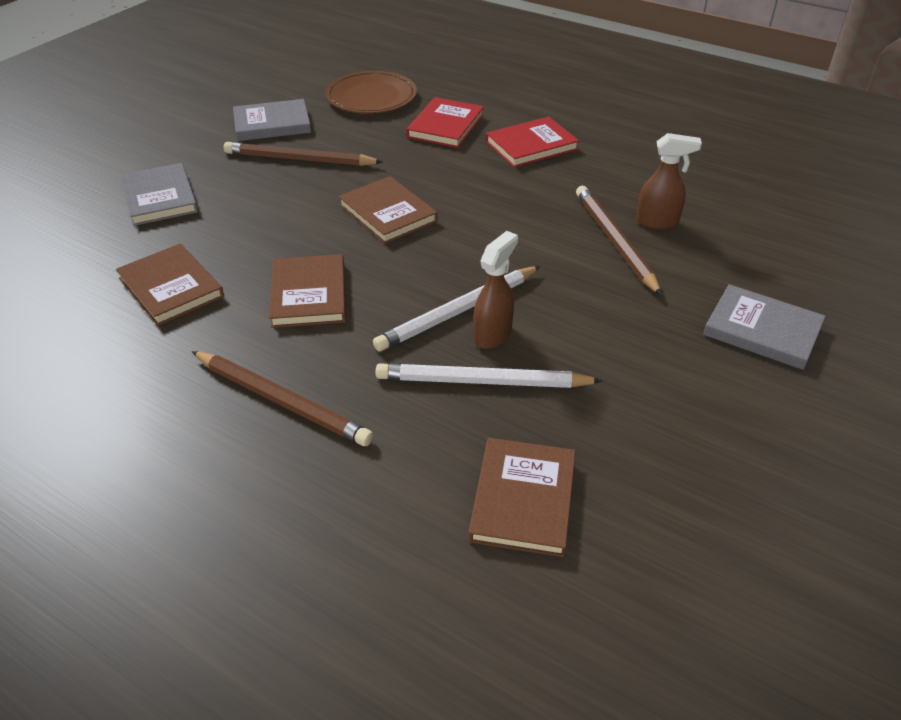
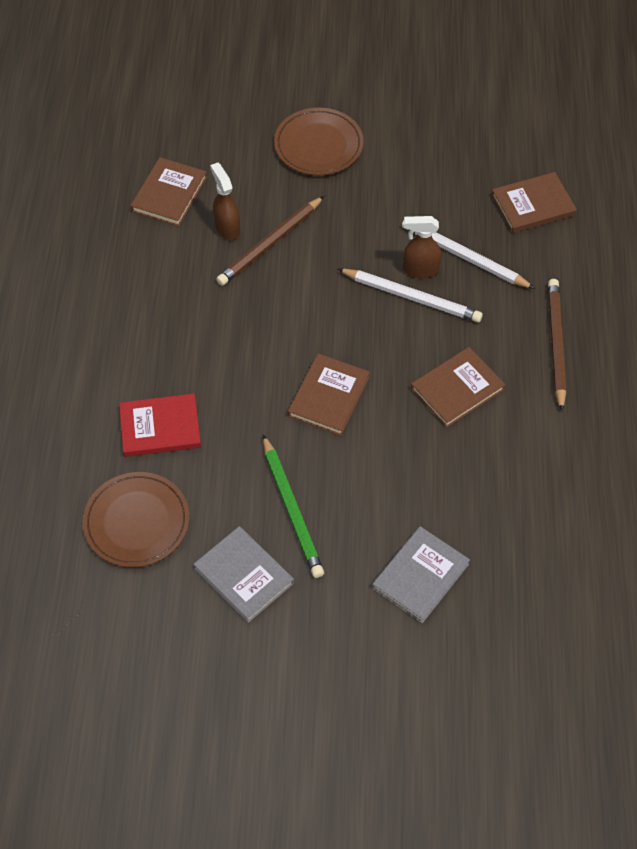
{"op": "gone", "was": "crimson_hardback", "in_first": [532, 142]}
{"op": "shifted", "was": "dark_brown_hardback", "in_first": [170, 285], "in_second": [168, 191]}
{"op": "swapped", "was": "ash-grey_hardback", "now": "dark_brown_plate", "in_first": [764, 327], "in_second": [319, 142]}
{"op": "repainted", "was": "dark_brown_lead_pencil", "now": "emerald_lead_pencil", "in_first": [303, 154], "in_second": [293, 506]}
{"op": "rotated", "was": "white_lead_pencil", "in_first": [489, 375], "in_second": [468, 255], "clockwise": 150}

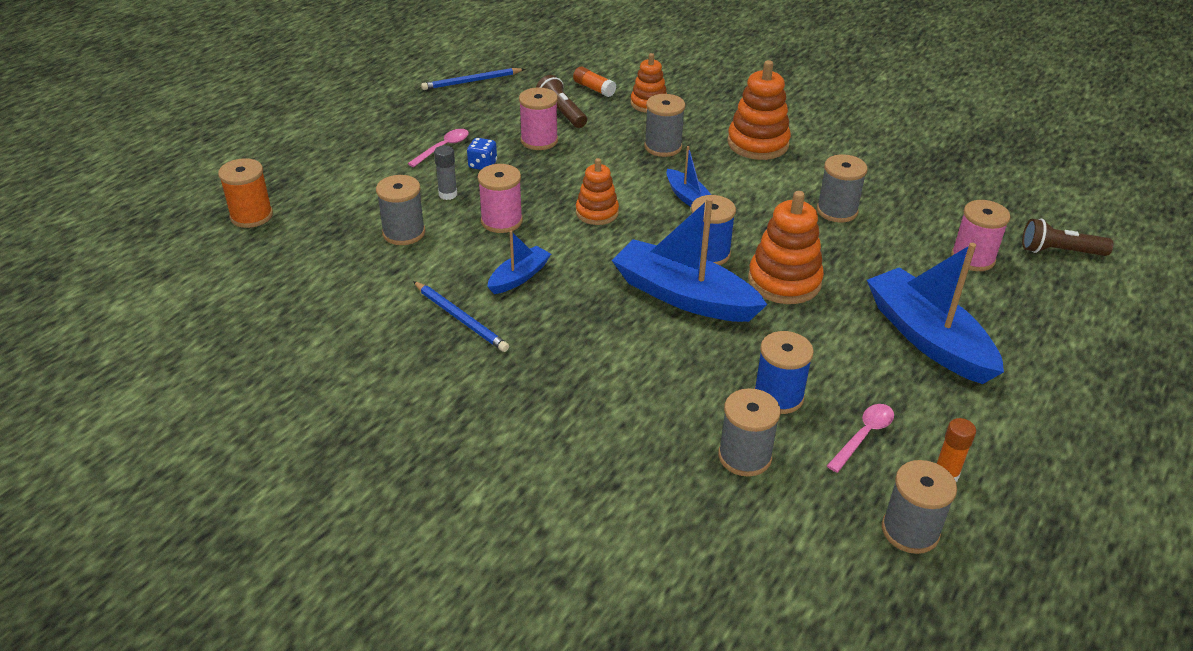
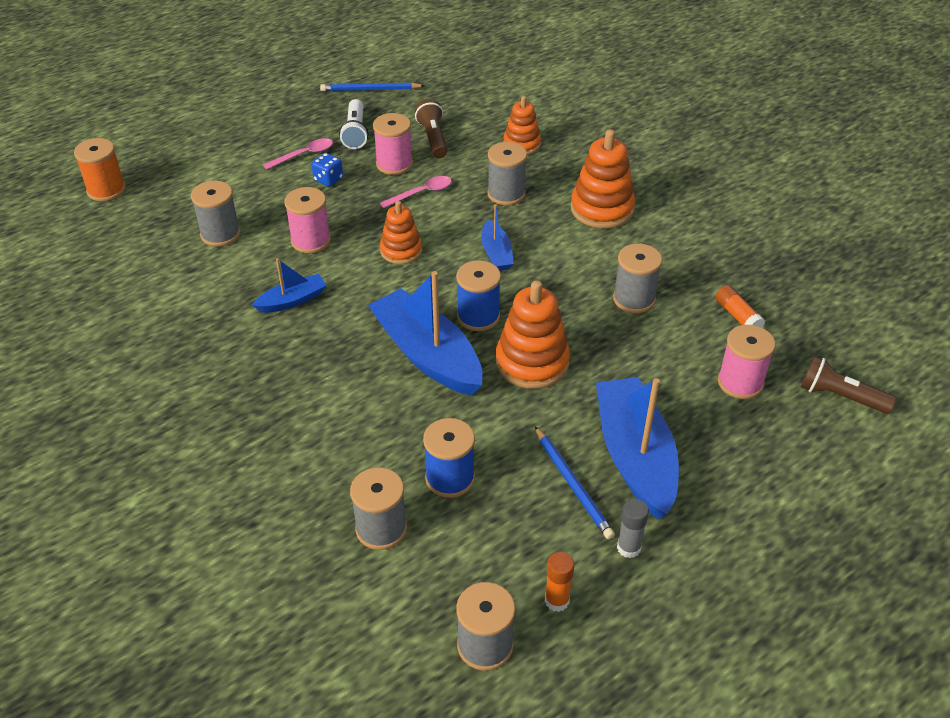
{"op": "new", "now": "white_pocket_torch", "in_second": [353, 124]}
{"op": "shifted", "was": "royal_blue_lead_pencil", "in_first": [461, 316], "in_second": [575, 482]}
{"op": "shifted", "was": "ash-grey_glue", "in_first": [445, 172], "in_second": [633, 528]}
{"op": "shifted", "was": "bright_orange_glue", "in_first": [594, 81], "in_second": [740, 306]}
{"op": "shifted", "was": "pink_spoon", "in_first": [860, 438], "in_second": [416, 192]}

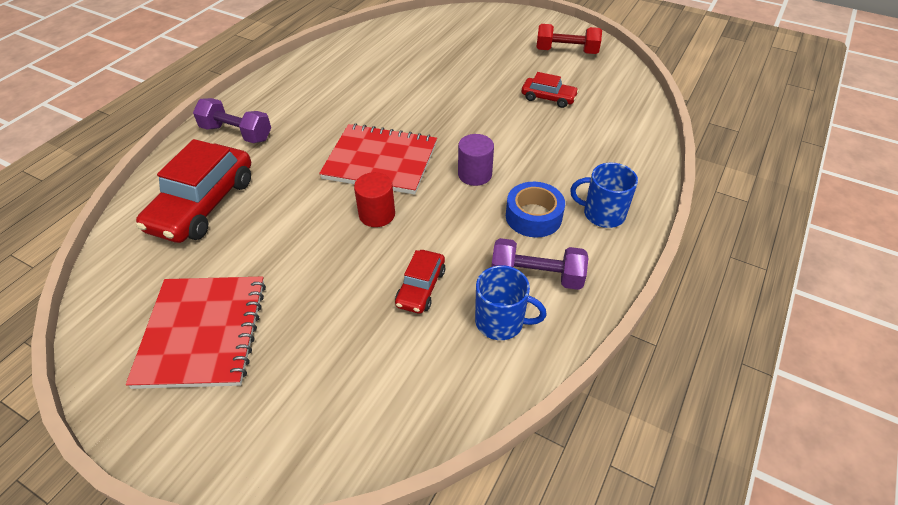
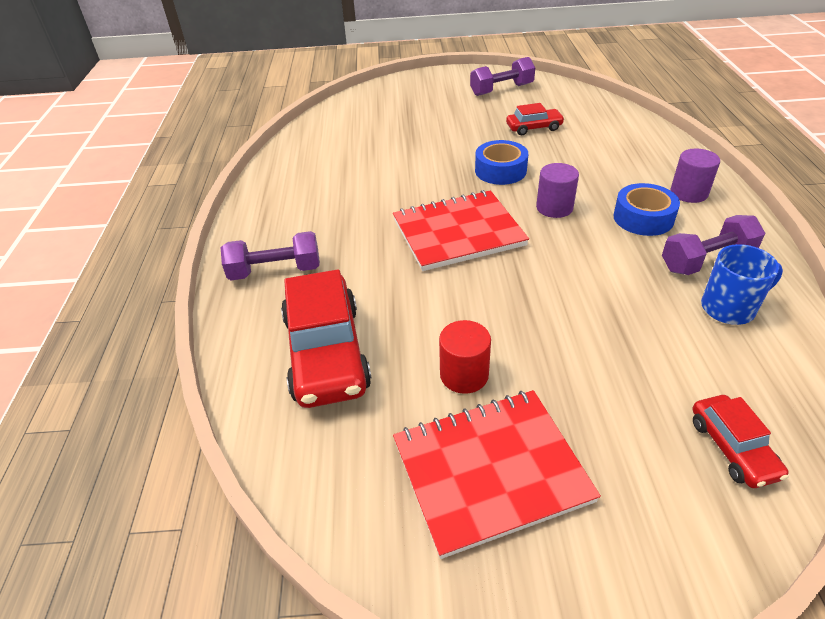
{"op": "new", "now": "royal_blue_roll_of_tape", "in_second": [501, 162]}
{"op": "shifted", "was": "crimson_solid_cylinder", "in_first": [374, 199], "in_second": [465, 357]}
{"op": "shifted", "was": "crimson_toy_car", "in_first": [420, 282], "in_second": [741, 441]}
{"op": "swapped", "was": "royal_blue_tea_mug", "now": "violet_solid_cylinder", "in_first": [604, 195], "in_second": [695, 176]}
{"op": "repainted", "was": "crimson_free_weight", "now": "violet_free_weight", "in_first": [569, 39], "in_second": [502, 76]}
{"op": "rotated", "was": "crimson_notepad", "in_first": [196, 333], "in_second": [497, 474], "clockwise": -75}

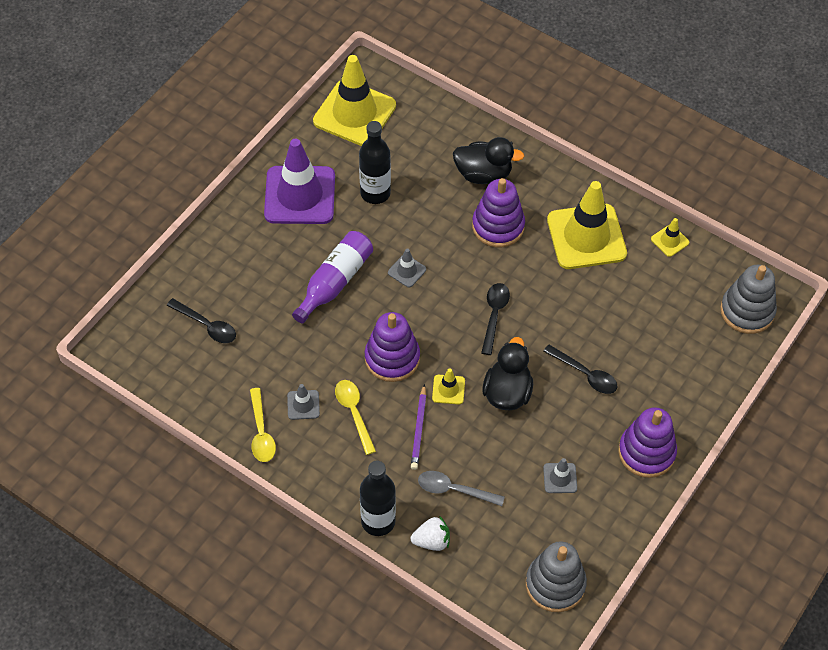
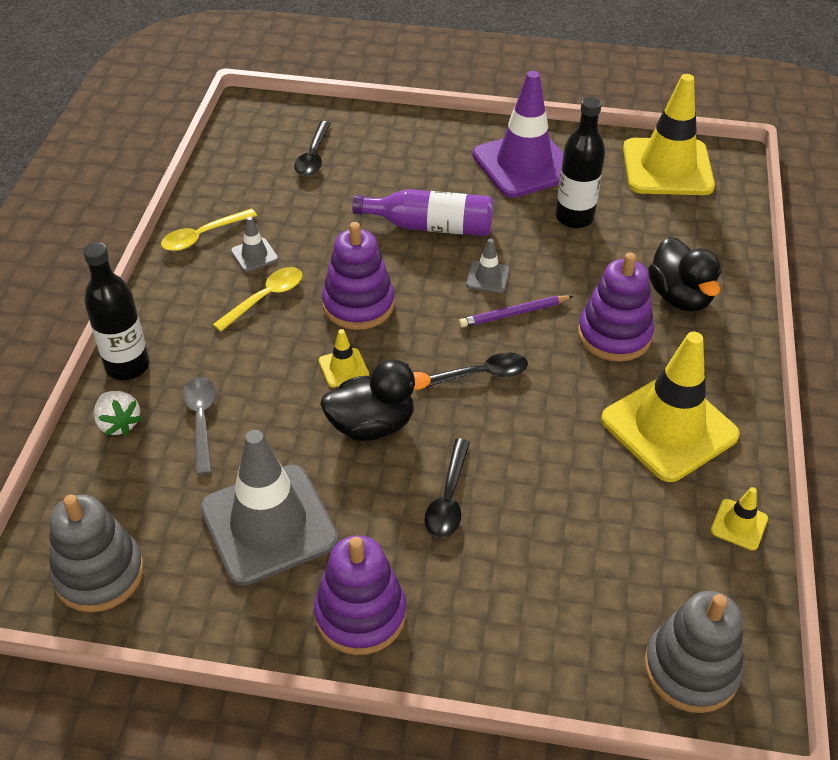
{"op": "shifted", "was": "violet_lead_pencil", "in_first": [418, 427], "in_second": [516, 311]}
{"op": "scaled", "was": "ash-grey_traffic_cone", "in_first": [560, 475], "in_second": [269, 508], "ratio": 2.36}

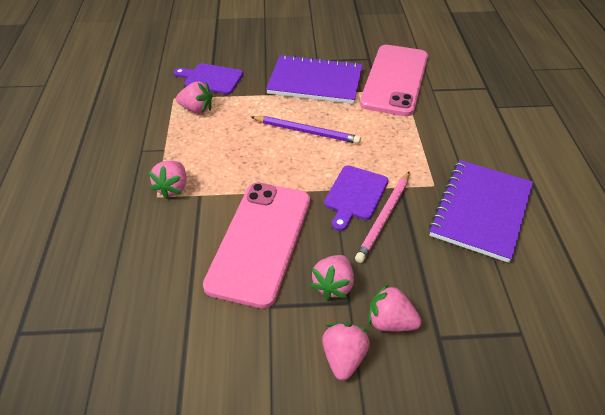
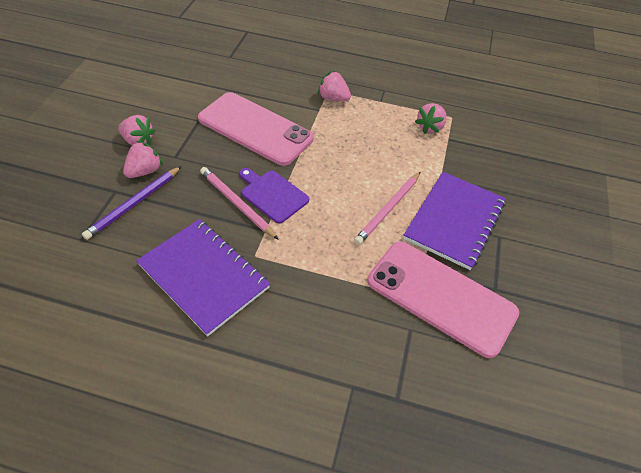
{"op": "gone", "was": "violet_bread_board", "in_first": [208, 78]}
{"op": "gone", "was": "pink_strawberry", "in_first": [332, 277]}
{"op": "new", "now": "pink_lead_pencil", "in_second": [387, 208]}
{"op": "shifted", "was": "violet_lead_pencil", "in_first": [306, 130], "in_second": [132, 203]}

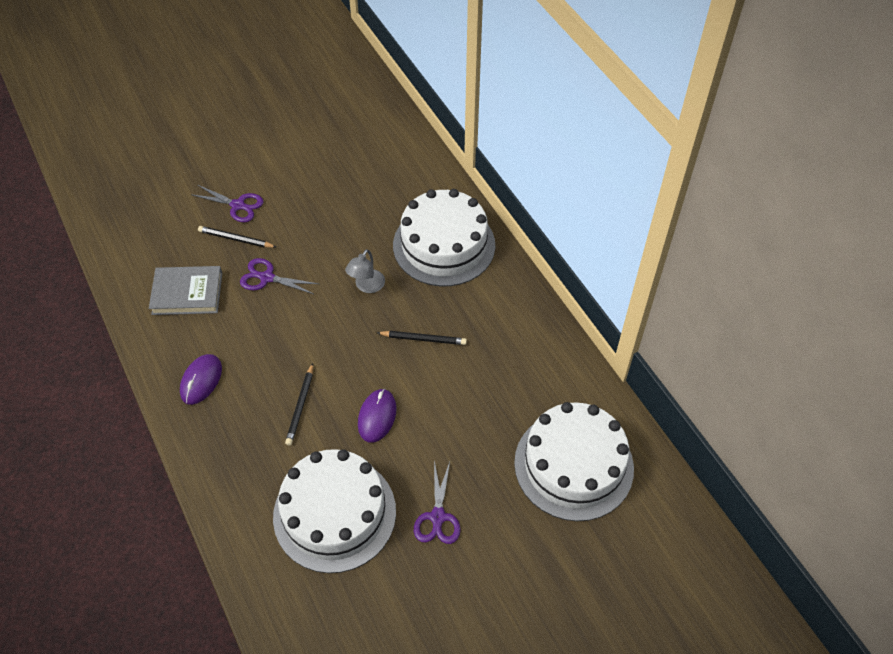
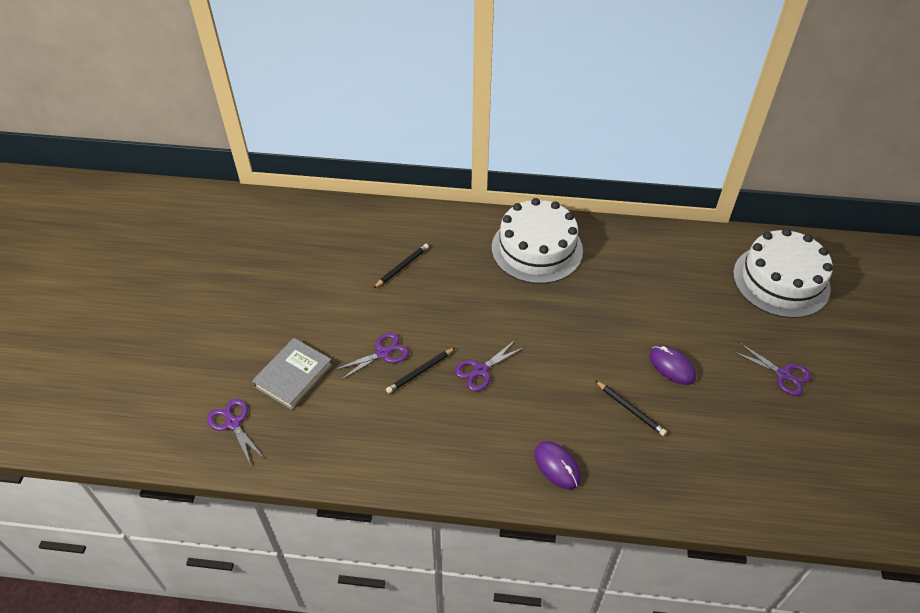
{"op": "gone", "was": "white_layer_cake", "in_first": [334, 511]}
{"op": "gone", "was": "ash-grey_lamp", "in_first": [365, 271]}
{"op": "new", "now": "violet_pair_of_scissors", "in_second": [235, 432]}
{"op": "shifted", "was": "ash-grey_hardback", "in_first": [185, 290], "in_second": [292, 374]}
{"op": "shifted", "was": "jet-black_lead_pencil", "in_first": [422, 338], "in_second": [401, 266]}

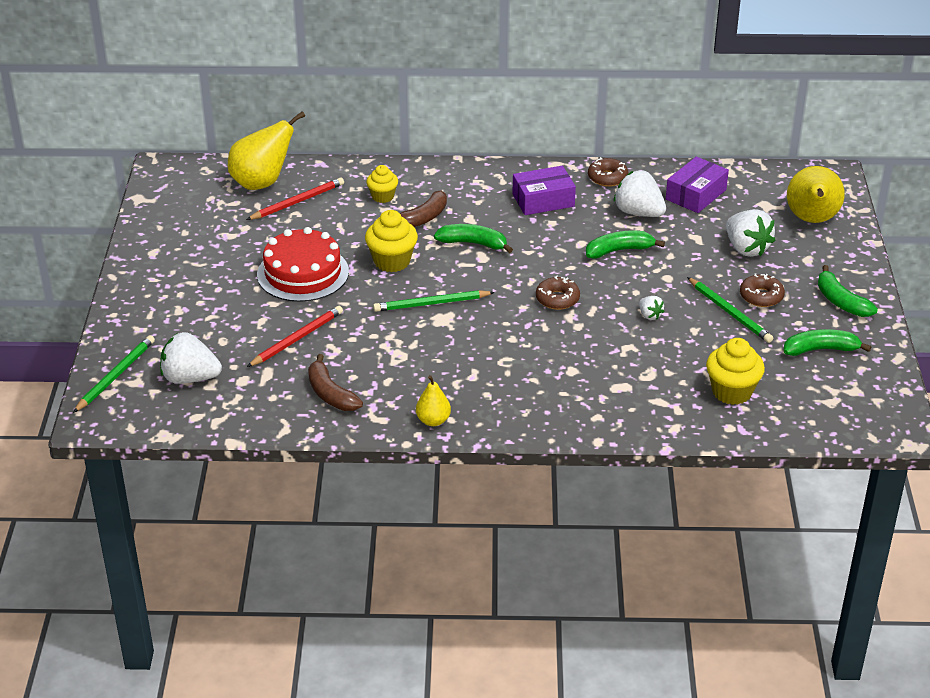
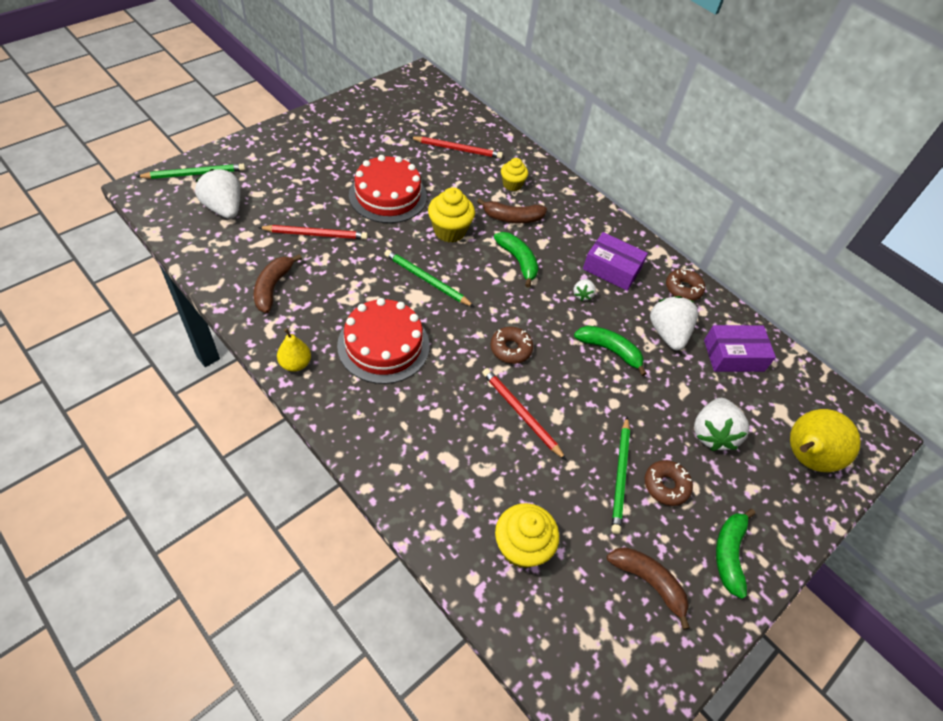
{"op": "gone", "was": "golden_pear", "in_first": [266, 150]}
{"op": "new", "now": "crimson_layer_cake", "in_second": [383, 341]}
{"op": "new", "now": "crimson_lead_pencil", "in_second": [524, 414]}
{"op": "shifted", "was": "white_strawberry", "in_first": [652, 308], "in_second": [584, 290]}
{"op": "repainted", "was": "emerald_banana", "now": "dark_brown_banana", "in_first": [827, 342], "in_second": [648, 588]}

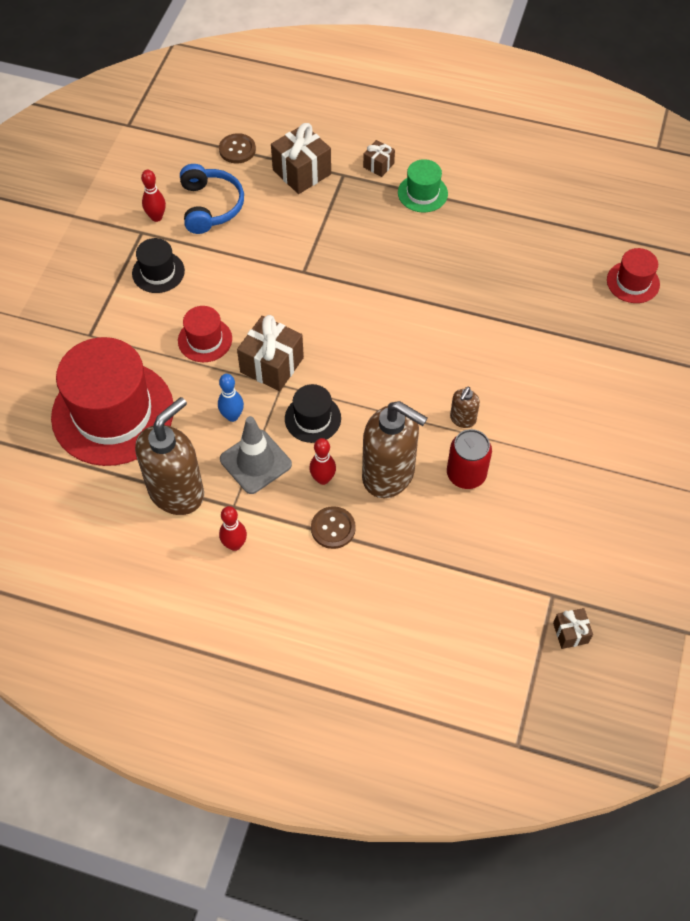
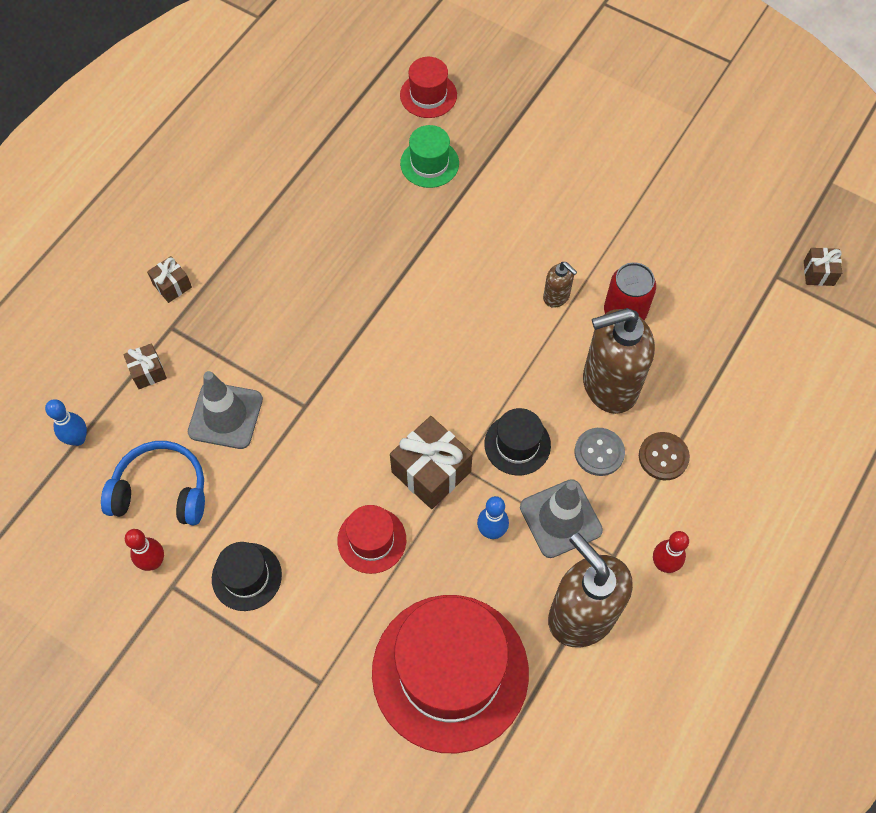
{"op": "new", "now": "ash-grey_traffic_cone", "in_second": [225, 410]}
{"op": "shifted", "was": "emerald_tall_hat", "in_first": [423, 185], "in_second": [429, 156]}
{"op": "swapped", "was": "dark_brown_shirt_button", "now": "royal_blue_tenpin", "in_first": [237, 148], "in_second": [66, 422]}
{"op": "swapped", "was": "crimson_tenpin", "now": "ash-grey_shirt_button", "in_first": [322, 461], "in_second": [600, 452]}
{"op": "rotated", "was": "dark_brown_soap_pump", "in_first": [395, 449], "in_second": [619, 361], "clockwise": -150}
{"op": "scaled", "was": "dark_brown_present", "in_first": [301, 158], "in_second": [145, 366], "ratio": 0.54}

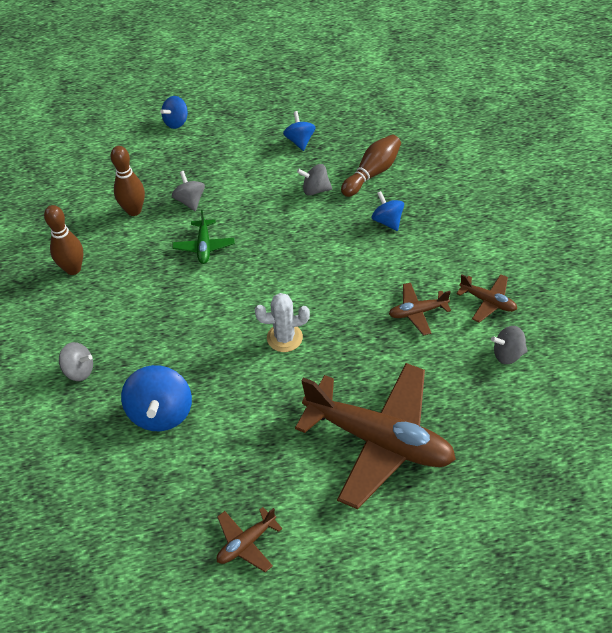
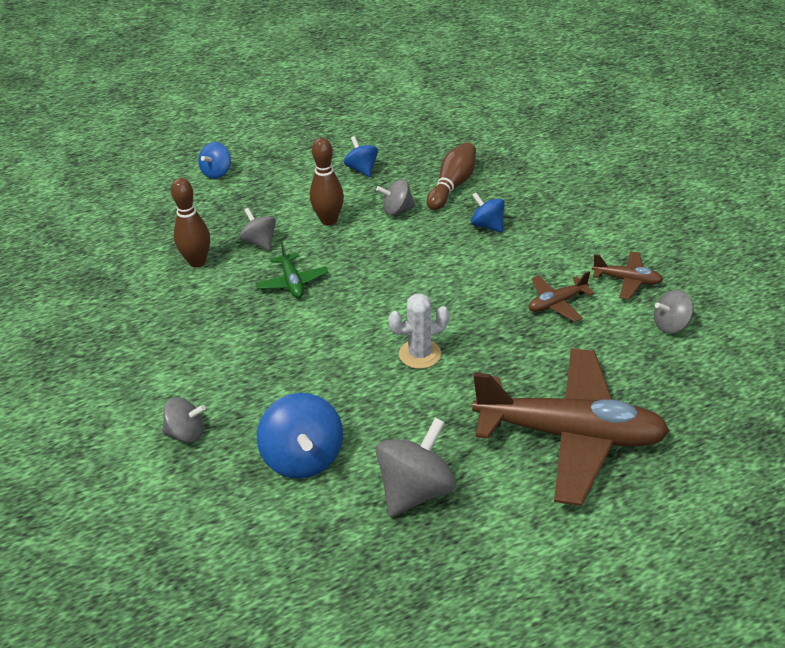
{"op": "gone", "was": "dark_brown_aeroplane", "in_first": [250, 539]}
{"op": "new", "now": "ash-grey_whirligig", "in_second": [416, 467]}
{"op": "shifted", "was": "dark_brown_tenpin", "in_first": [63, 240], "in_second": [327, 181]}

